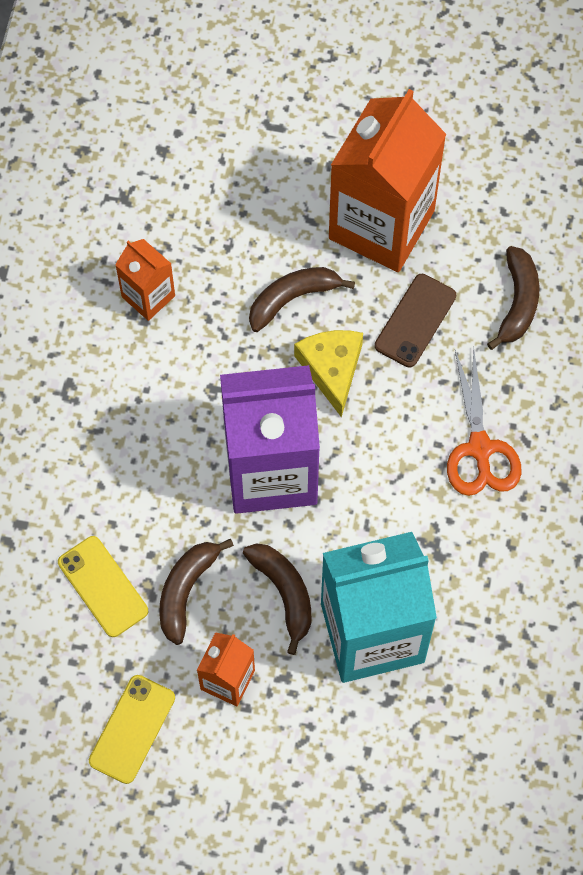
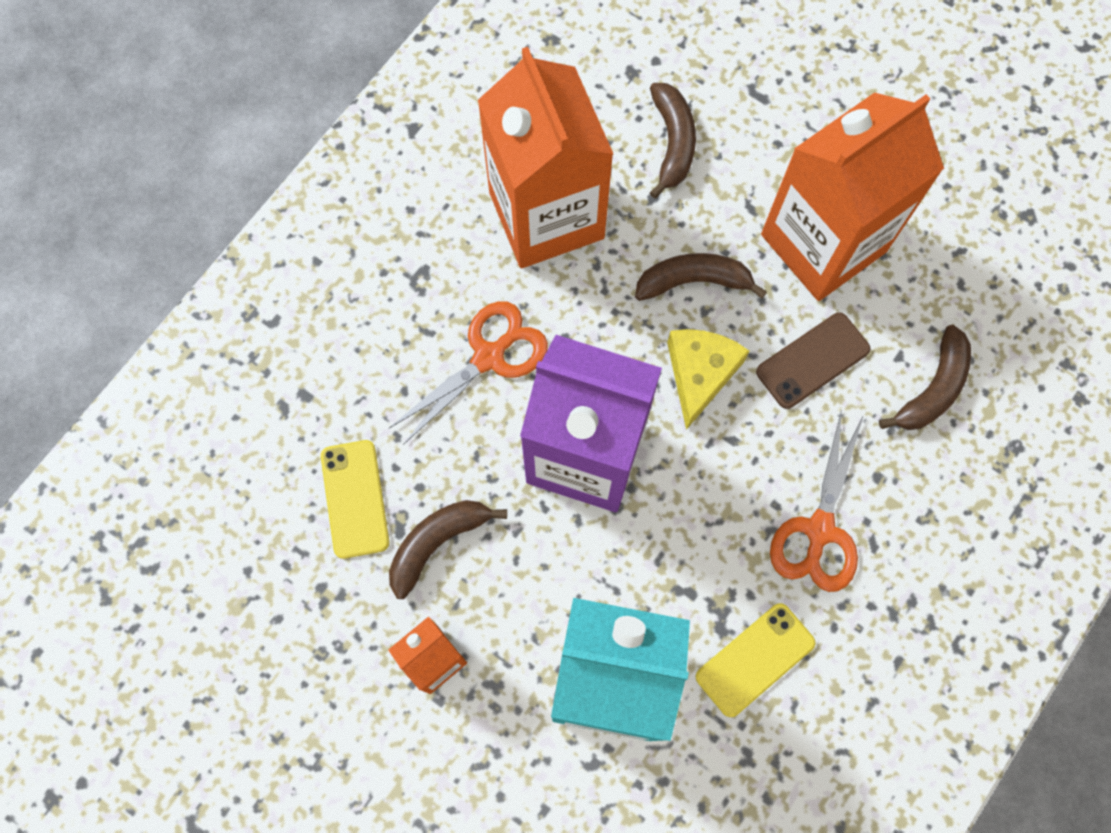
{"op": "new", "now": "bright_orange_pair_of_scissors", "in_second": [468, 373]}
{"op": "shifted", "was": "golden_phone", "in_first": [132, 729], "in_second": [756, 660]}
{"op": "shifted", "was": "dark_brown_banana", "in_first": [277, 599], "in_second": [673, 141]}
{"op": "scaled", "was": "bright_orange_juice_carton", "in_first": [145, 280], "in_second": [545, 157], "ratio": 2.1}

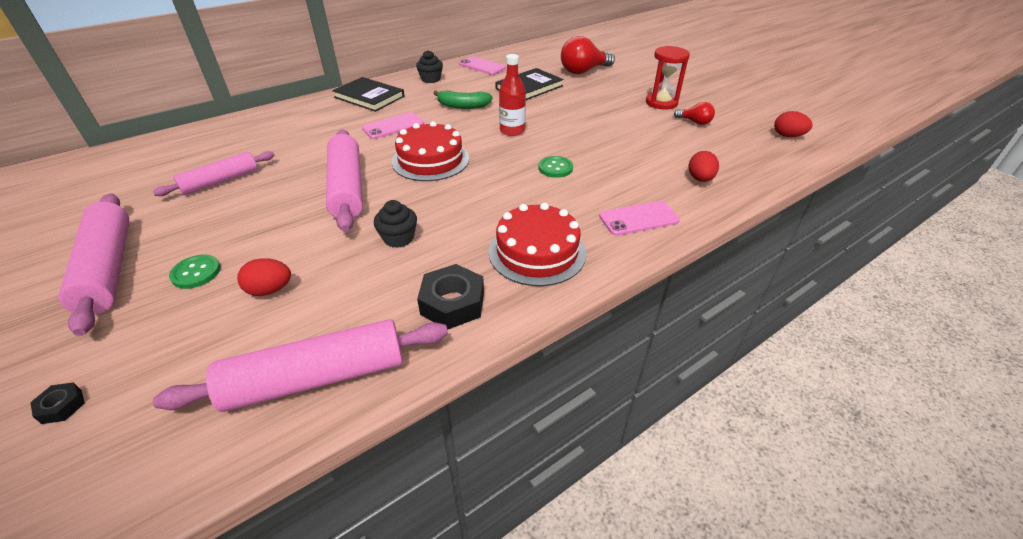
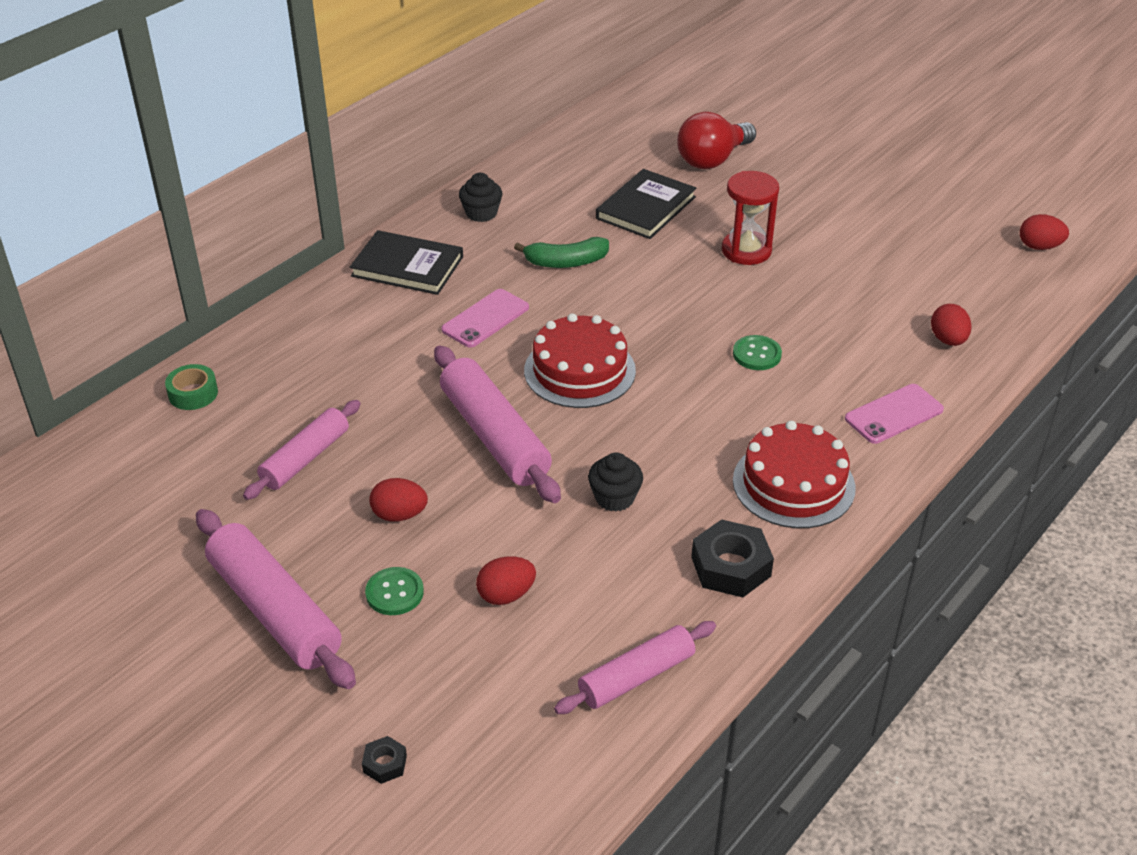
{"op": "gone", "was": "pink_phone", "in_first": [482, 65]}
{"op": "gone", "was": "crimson_flask", "in_first": [512, 95]}
{"op": "gone", "was": "crimson_lightbulb", "in_first": [694, 113]}
{"op": "new", "now": "emerald_roll_of_tape", "in_second": [191, 387]}
{"op": "new", "now": "crimson_egg_shape", "in_second": [398, 500]}
{"op": "shifted", "was": "crimson_sand_timer", "in_first": [668, 78], "in_second": [750, 218]}
{"op": "scaled", "was": "pink_rolling_pin", "in_first": [300, 365], "in_second": [635, 667], "ratio": 0.64}

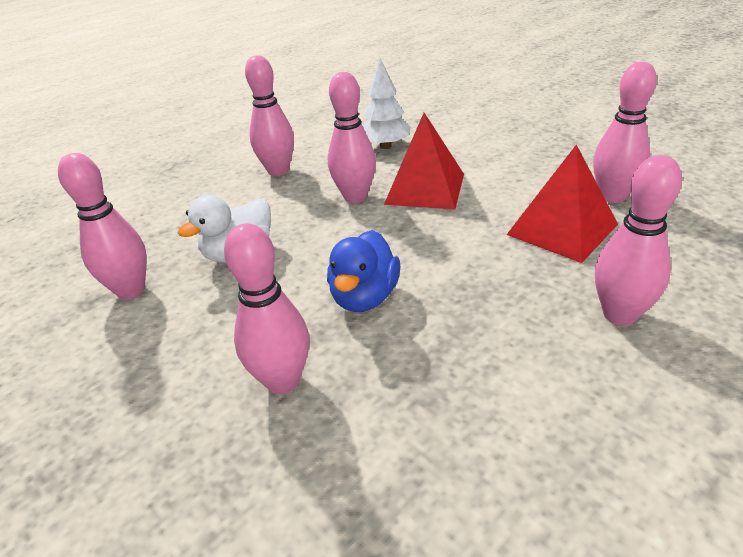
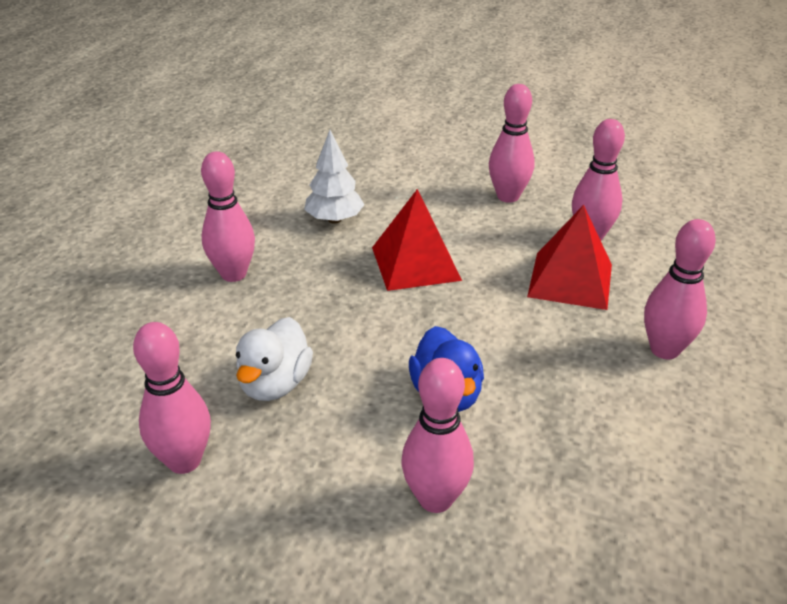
{"op": "shifted", "was": "pink_tenpin", "in_first": [352, 137], "in_second": [512, 143]}

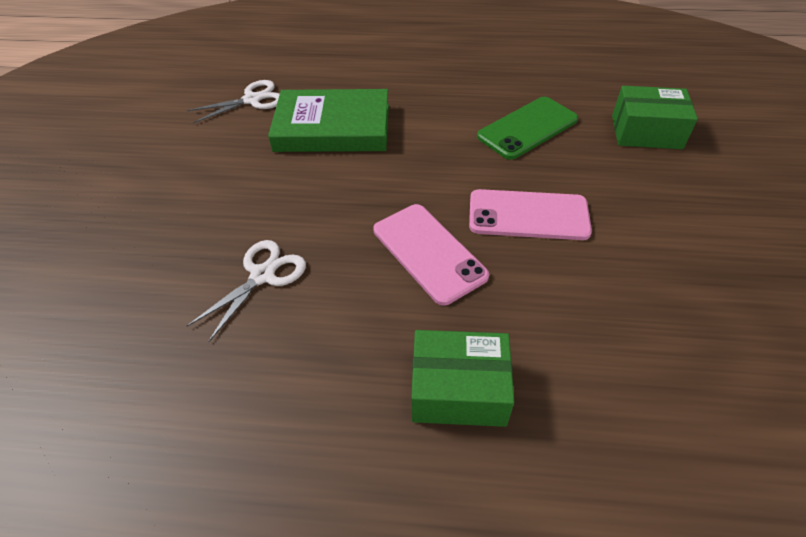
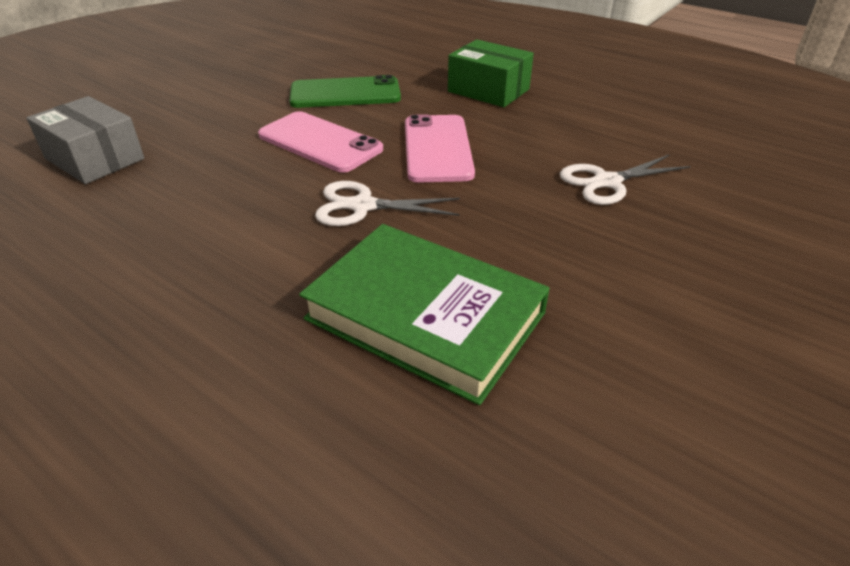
{"op": "shifted", "was": "white_pair_of_scissors", "in_first": [233, 101], "in_second": [387, 203]}
{"op": "shifted", "was": "emerald_phone", "in_first": [527, 128], "in_second": [345, 91]}
{"op": "repainted", "was": "emerald_parcel", "now": "ash-grey_parcel", "in_first": [655, 117], "in_second": [85, 140]}

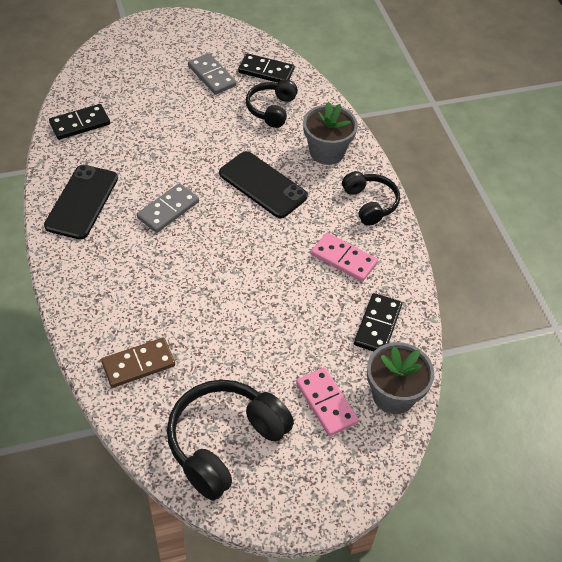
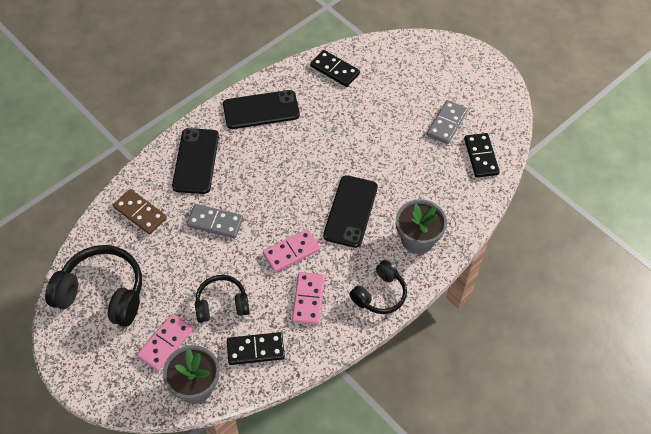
{"op": "new", "now": "jet-black_phone", "in_second": [195, 161]}
{"op": "new", "now": "pink_domino", "in_second": [291, 250]}
{"op": "shifted", "was": "ash-grey_domino", "in_first": [168, 208], "in_second": [214, 221]}
{"op": "shifted", "was": "jet-black_headphones", "in_first": [272, 103], "in_second": [222, 299]}

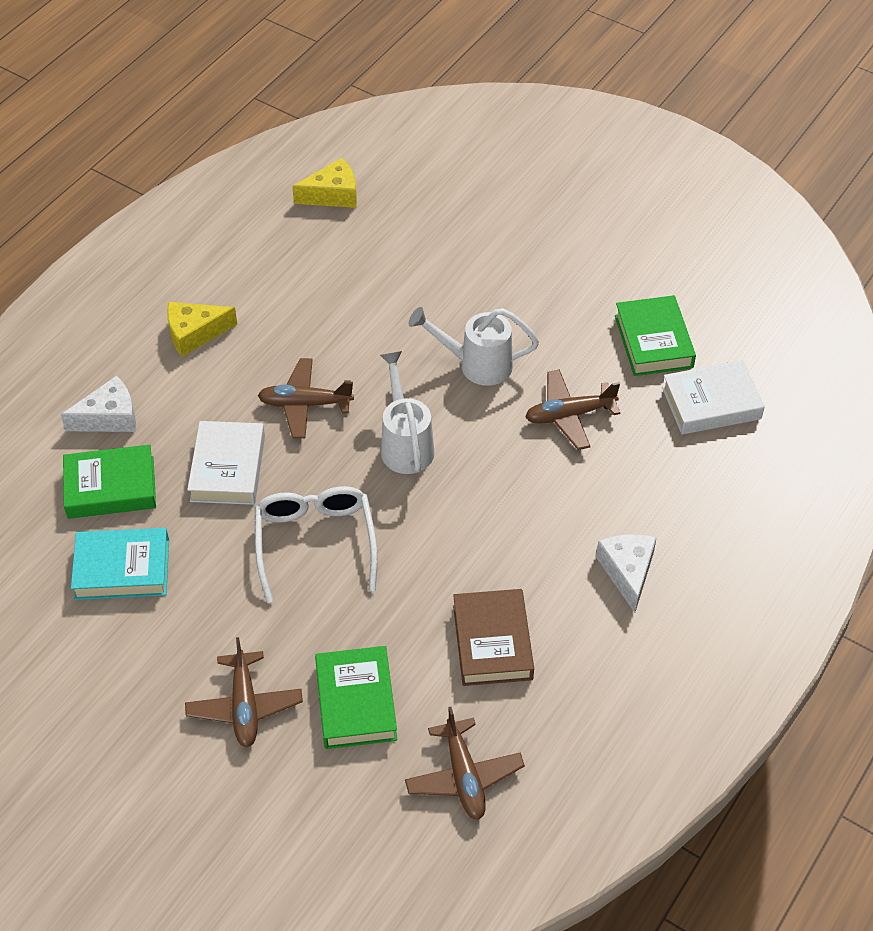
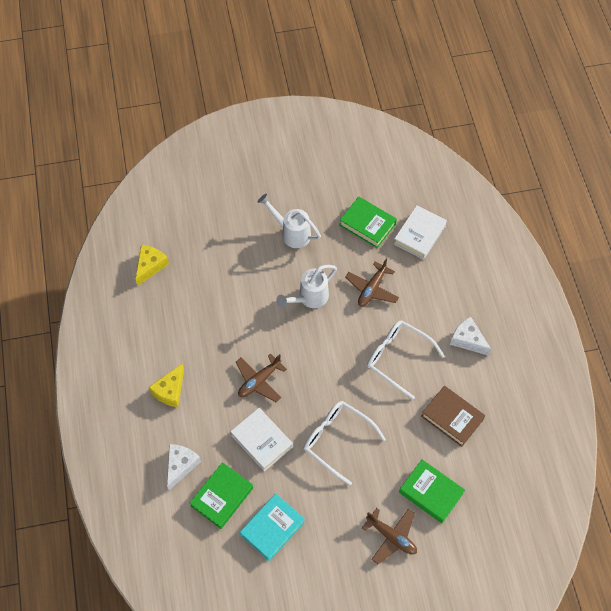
{"op": "gone", "was": "dark_brown_aeroplane", "in_first": [465, 763]}
{"op": "new", "now": "white_spectacles", "in_second": [405, 359]}
{"op": "shifted", "was": "white_watering_pot", "in_first": [407, 412], "in_second": [289, 221]}

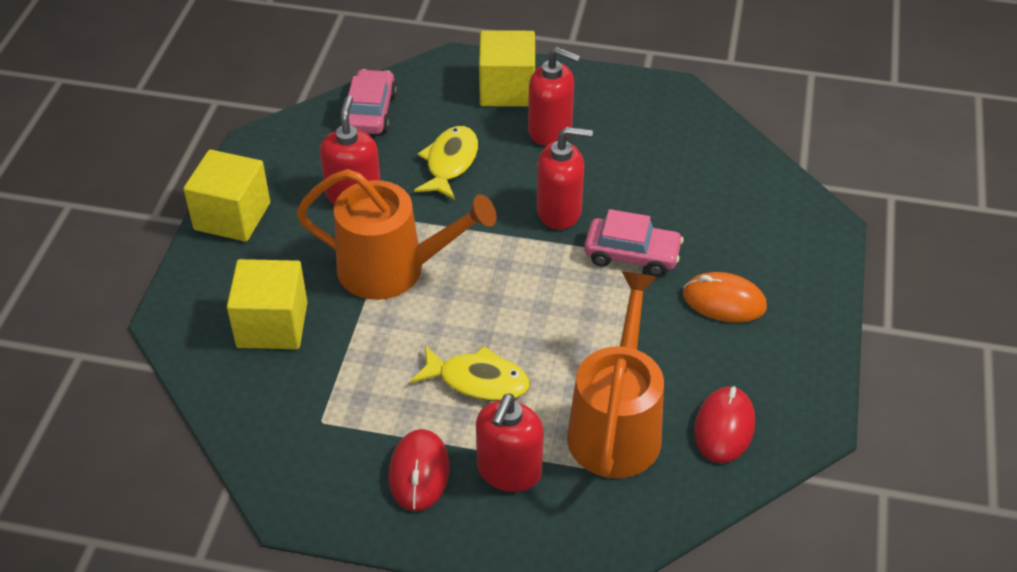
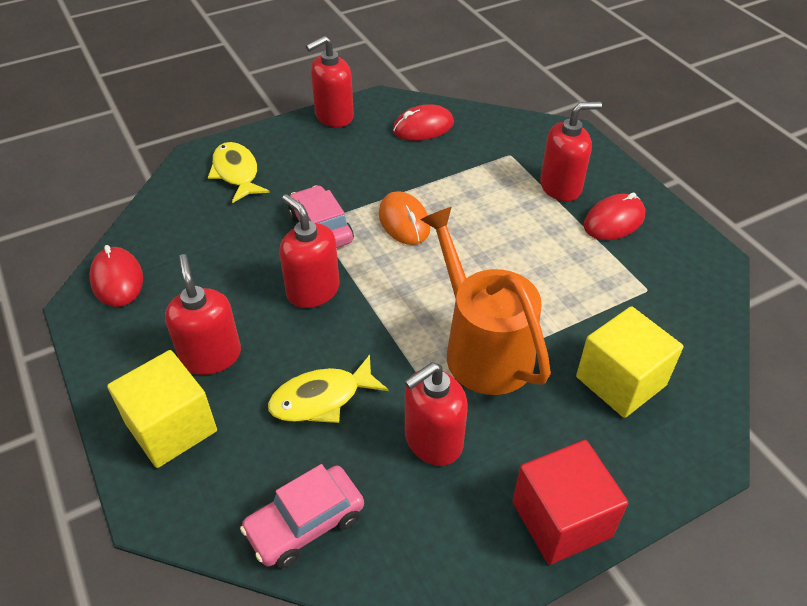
{"op": "gone", "was": "bright_orange_watering_pot", "in_first": [615, 375]}
{"op": "new", "now": "crimson_computer_mouse", "in_second": [116, 276]}
{"op": "new", "now": "crimson_soap_pump", "in_second": [330, 81]}
{"op": "shifted", "was": "golden_fish_figure", "in_first": [470, 373], "in_second": [239, 172]}
{"op": "shifted", "was": "bright_orange_computer_mouse", "in_first": [725, 297], "in_second": [404, 218]}
{"op": "repainted", "was": "golden_cube", "now": "crimson_cube", "in_first": [226, 196], "in_second": [570, 502]}

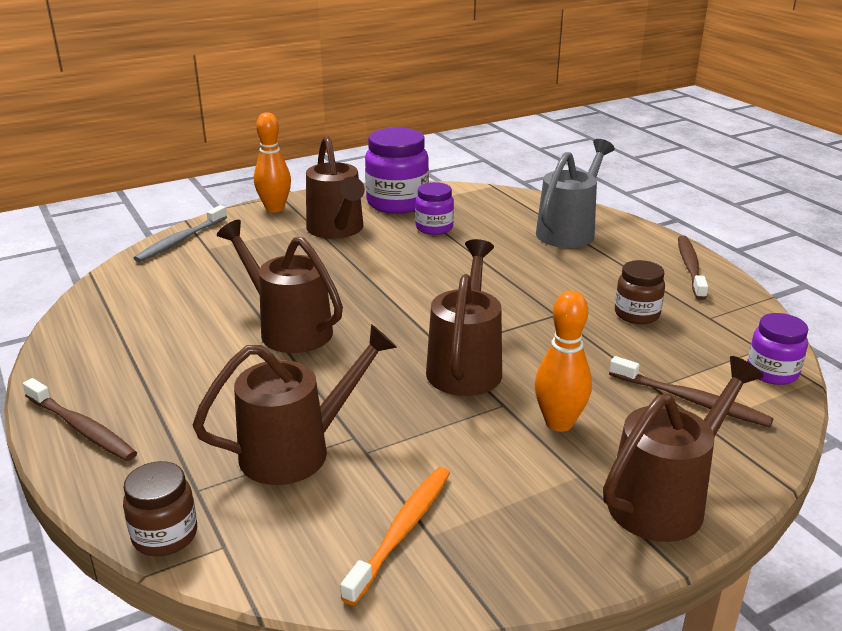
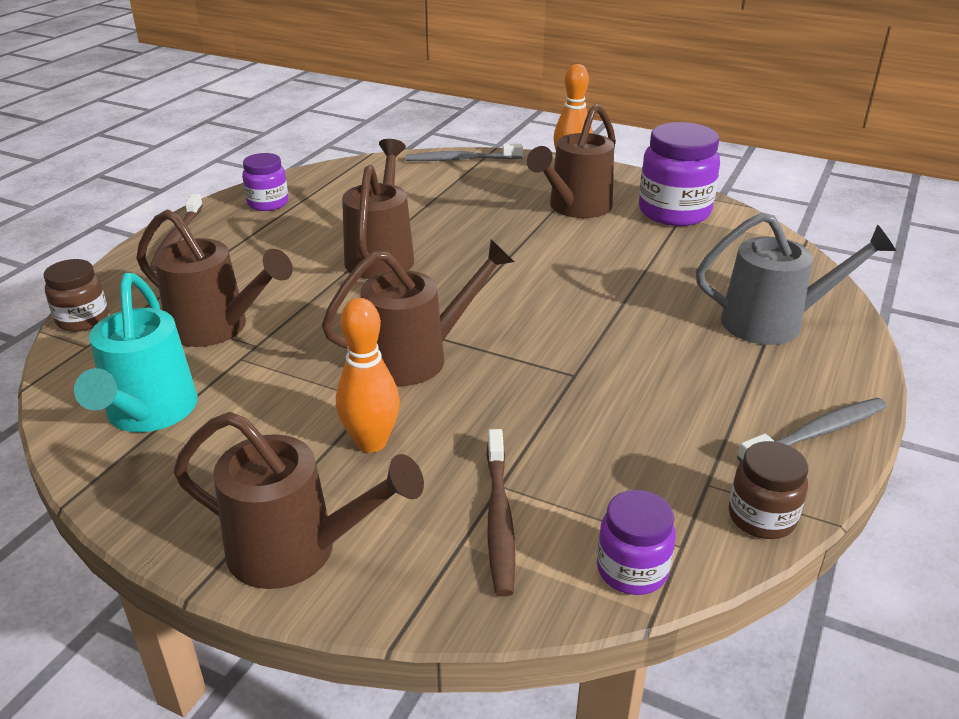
{"op": "shifted", "was": "violet_jar", "in_first": [434, 208], "in_second": [265, 182]}
{"op": "shifted", "was": "dark_brown_jar", "in_first": [640, 292], "in_second": [768, 490]}
{"op": "swapped", "was": "bright_orange_toothbrush", "now": "turquoise_watering_pot", "in_first": [395, 536], "in_second": [136, 352]}
{"op": "repainted", "was": "dark_brown_toothbrush", "now": "ash-grey_toothbrush", "in_first": [693, 268], "in_second": [812, 430]}

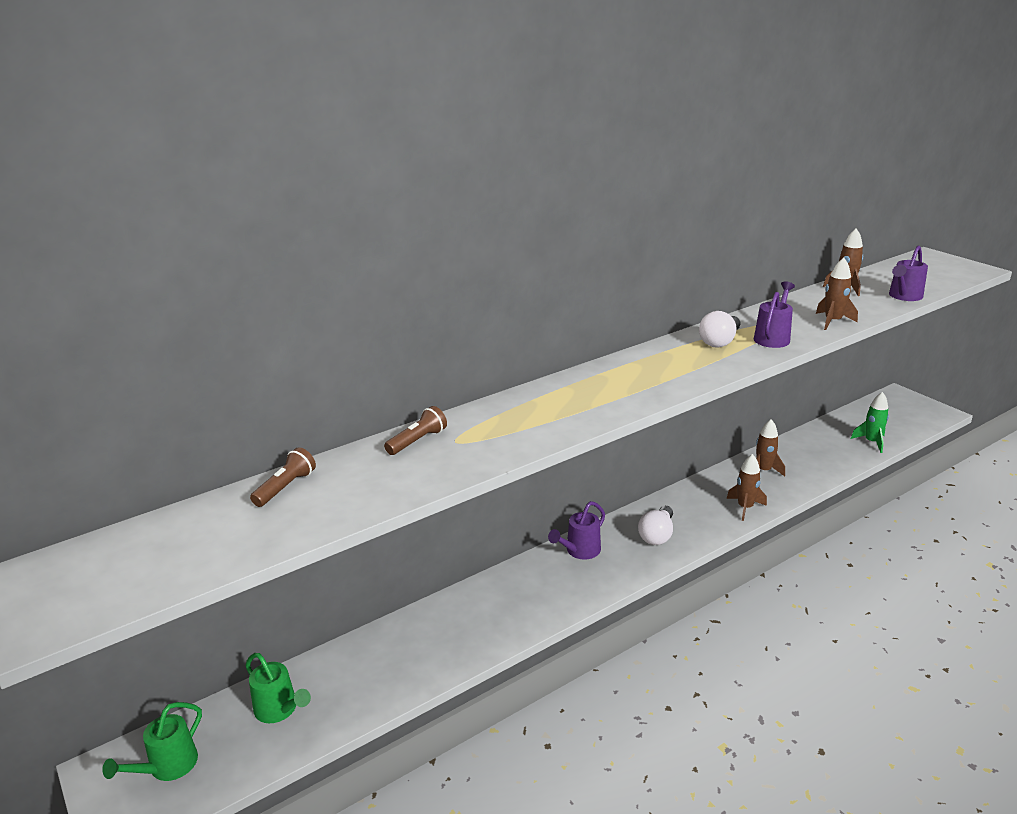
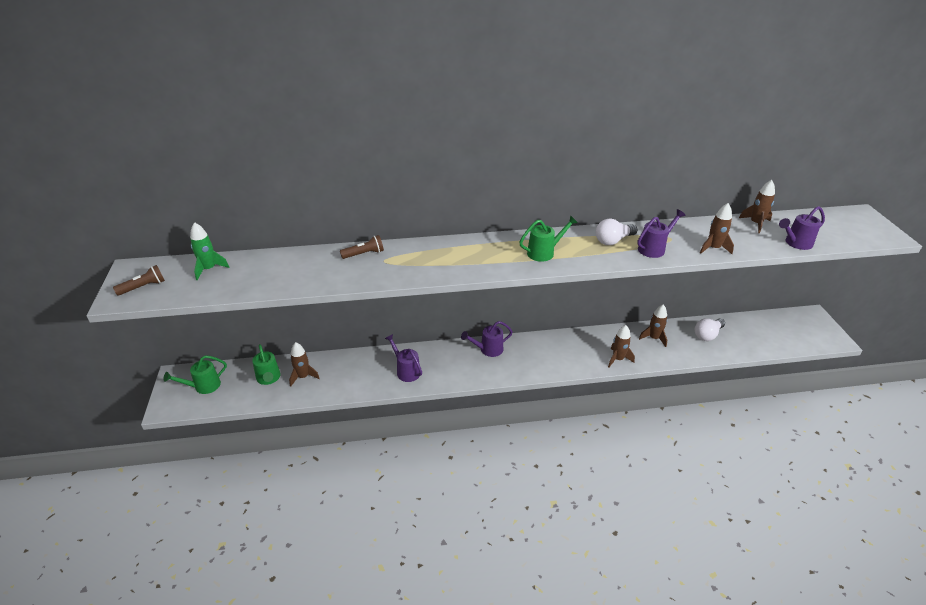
{"op": "new", "now": "dark_brown_toy_rocket", "in_second": [304, 364]}
{"op": "new", "now": "violet_watering_pot", "in_second": [403, 358]}
{"op": "new", "now": "emerald_watering_pot", "in_second": [548, 238]}
{"op": "shifted", "was": "dark_brown_pocket_torch", "in_first": [283, 477], "in_second": [139, 280]}
{"op": "shifted", "was": "white_lightbulb", "in_first": [655, 525], "in_second": [710, 329]}
{"op": "shifted", "was": "emerald_toy_rocket", "in_first": [870, 422], "in_second": [209, 251]}

